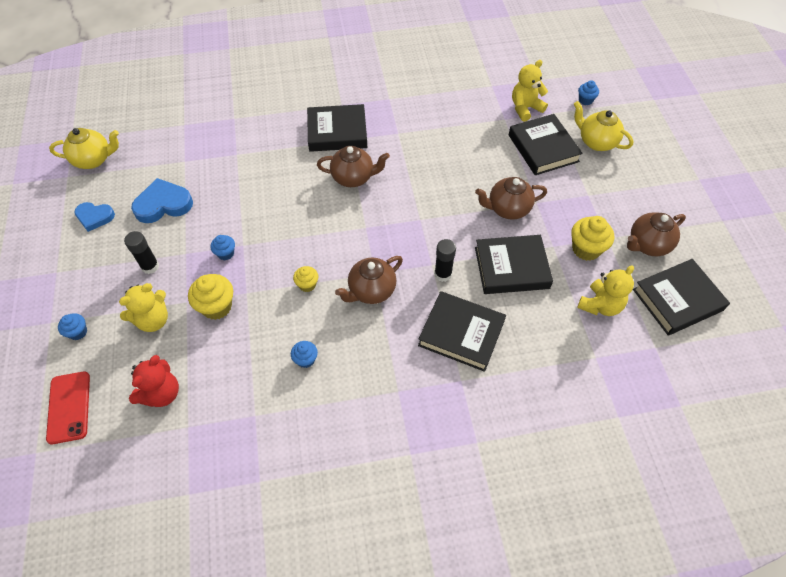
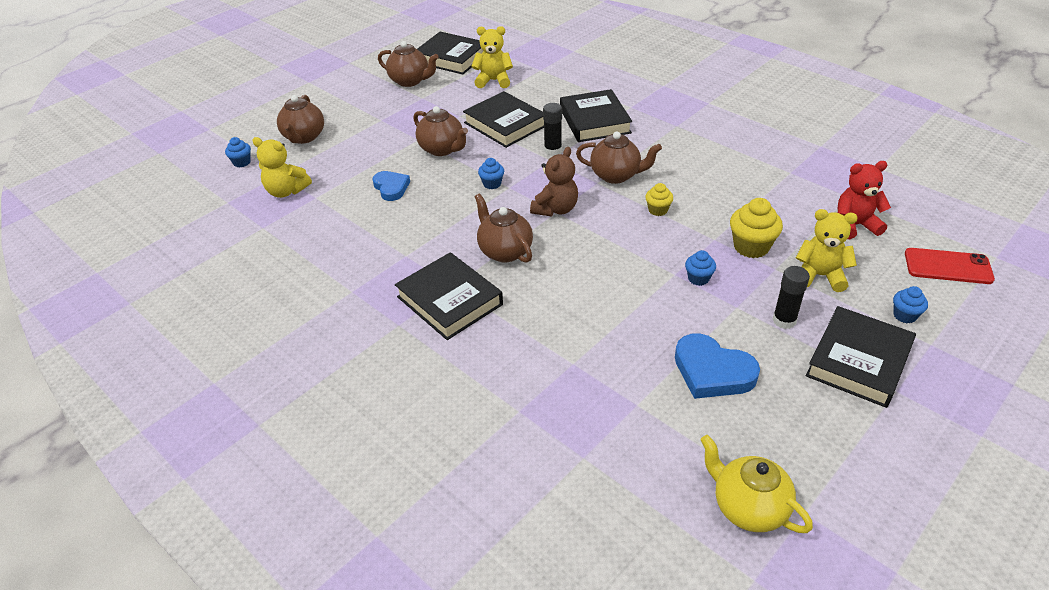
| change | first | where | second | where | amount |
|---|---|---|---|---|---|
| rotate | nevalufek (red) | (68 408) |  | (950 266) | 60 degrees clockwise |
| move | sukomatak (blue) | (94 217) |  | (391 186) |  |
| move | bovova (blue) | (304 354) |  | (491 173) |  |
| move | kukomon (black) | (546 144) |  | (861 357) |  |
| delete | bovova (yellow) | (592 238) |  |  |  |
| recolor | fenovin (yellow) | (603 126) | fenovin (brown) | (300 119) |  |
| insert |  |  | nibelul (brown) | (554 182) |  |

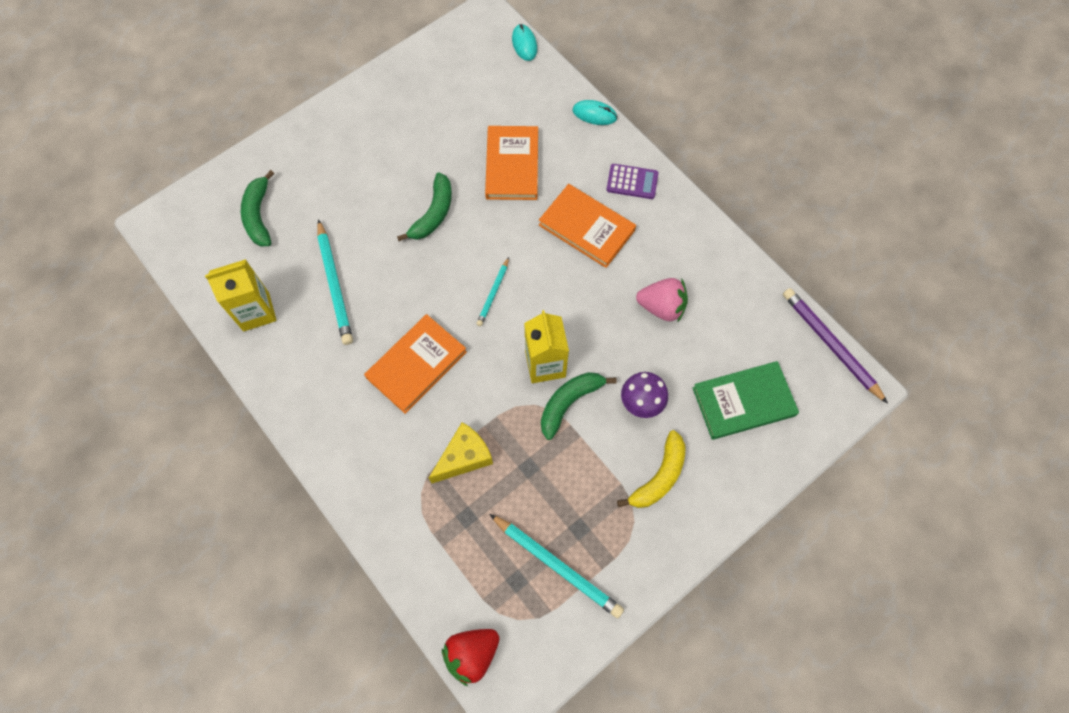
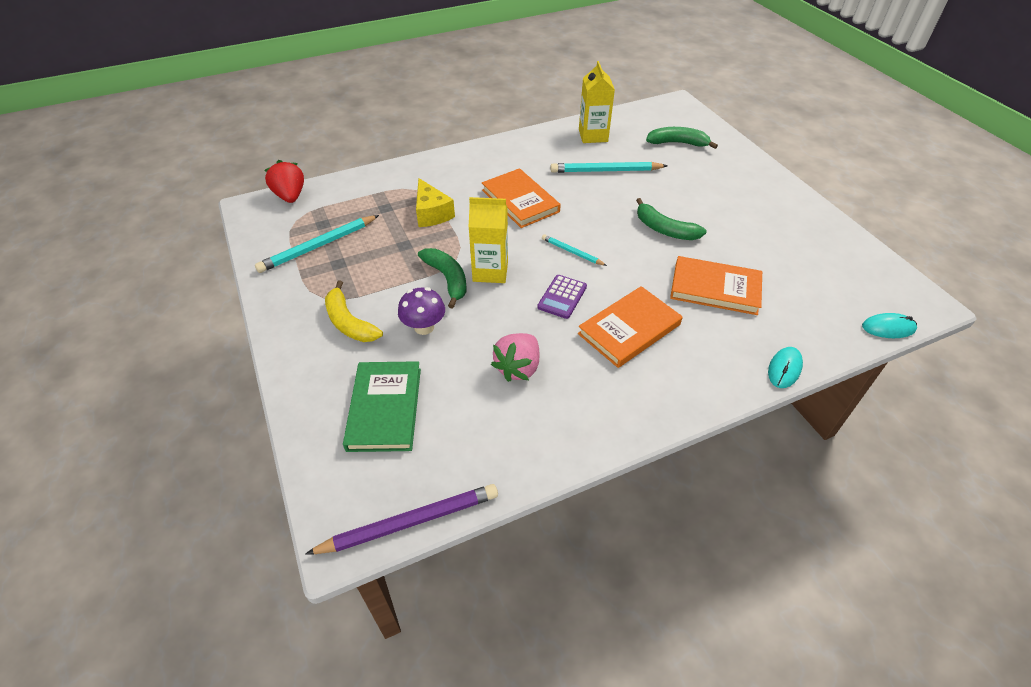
| change | first | where | second | where | amount |
|---|---|---|---|---|---|
| move | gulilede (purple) | (632 181) |  | (562 297) |  |

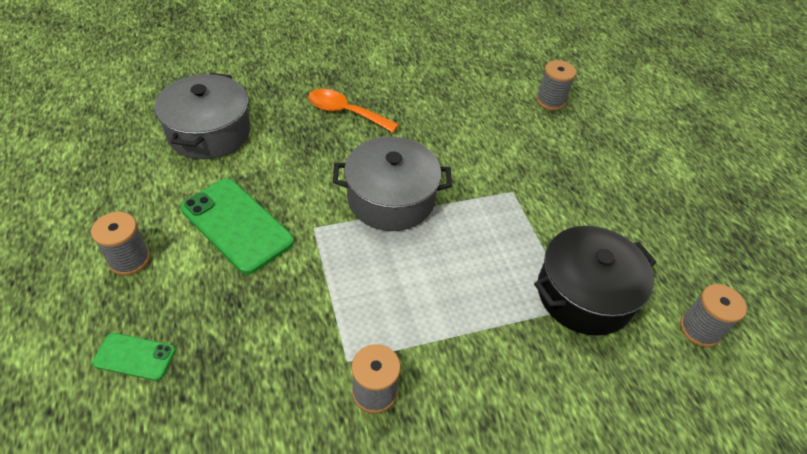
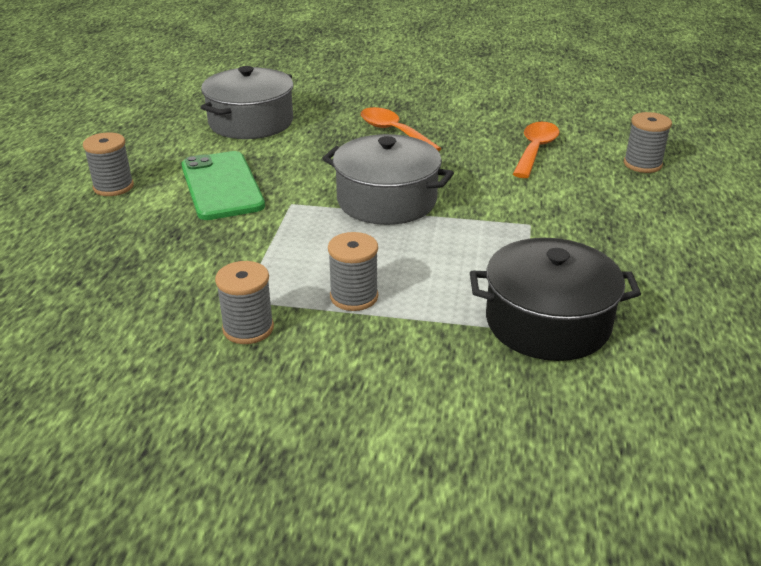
| change | first | where | second | where | amount |
|---|---|---|---|---|---|
| delete | nevalufek (green) | (134 357) |  |  |  |
| move | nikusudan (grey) | (713 315) |  | (353 271) |  |
| insert |  |  | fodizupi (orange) | (536 150) |  |

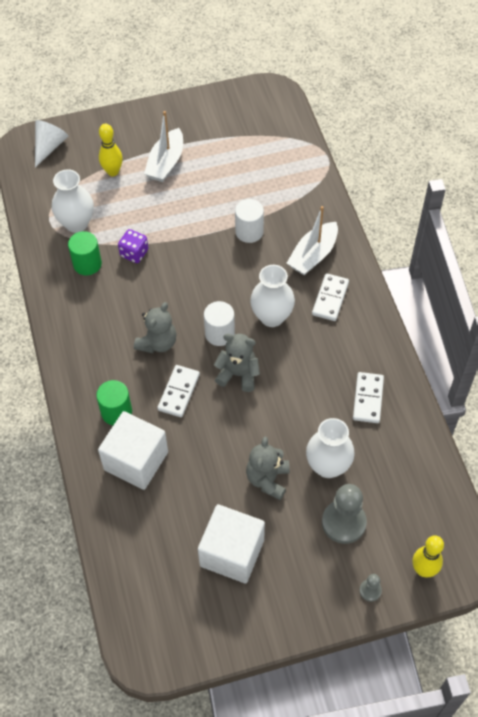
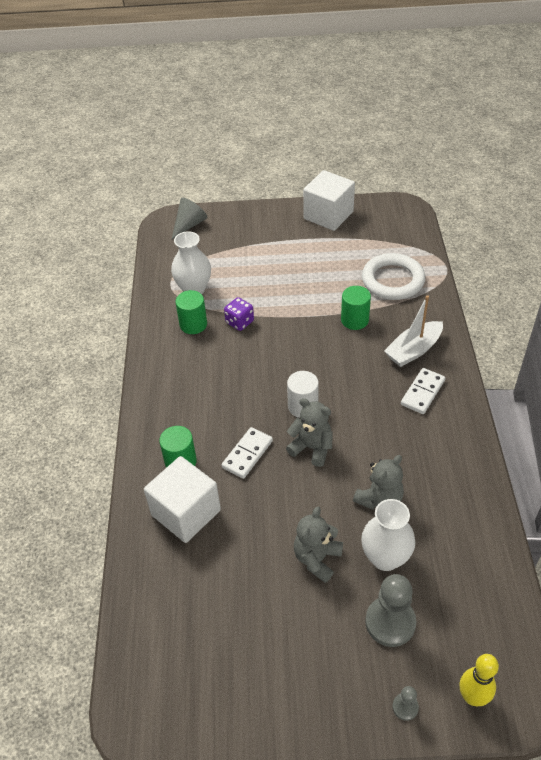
| change | first | where | second | where | amount |
|---|---|---|---|---|---|
| recolor | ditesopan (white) | (51 144) | ditesopan (grey) | (189 219) |  |
| delete | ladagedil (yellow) | (111 149) |  |  |  |
| move | nibelul (grey) | (155 327) |  | (378 482) |  |
| delete | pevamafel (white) | (163 146) |  |  |  |
| move | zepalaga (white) | (231 543) |  | (329 200) |  |
| recolor | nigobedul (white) | (249 221) | nigobedul (green) | (356 308) |  |
| delete | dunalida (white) | (272 296) |  |  |  |
| delete | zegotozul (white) | (368 397) |  |  |  |
| insert |  |  | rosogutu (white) | (393 276) |  |

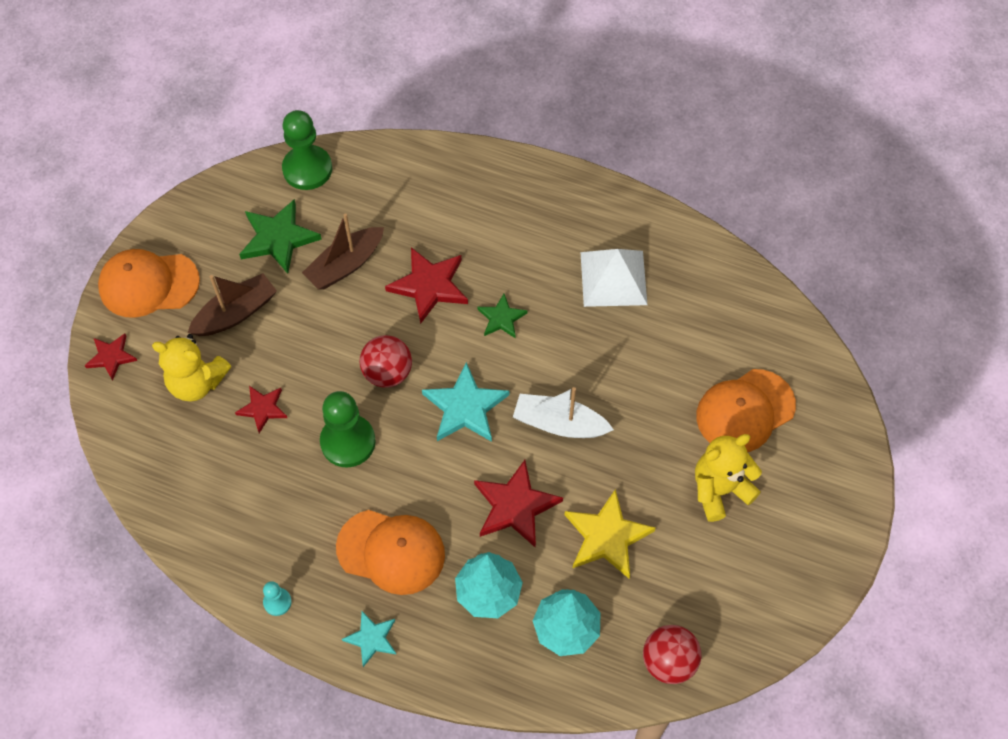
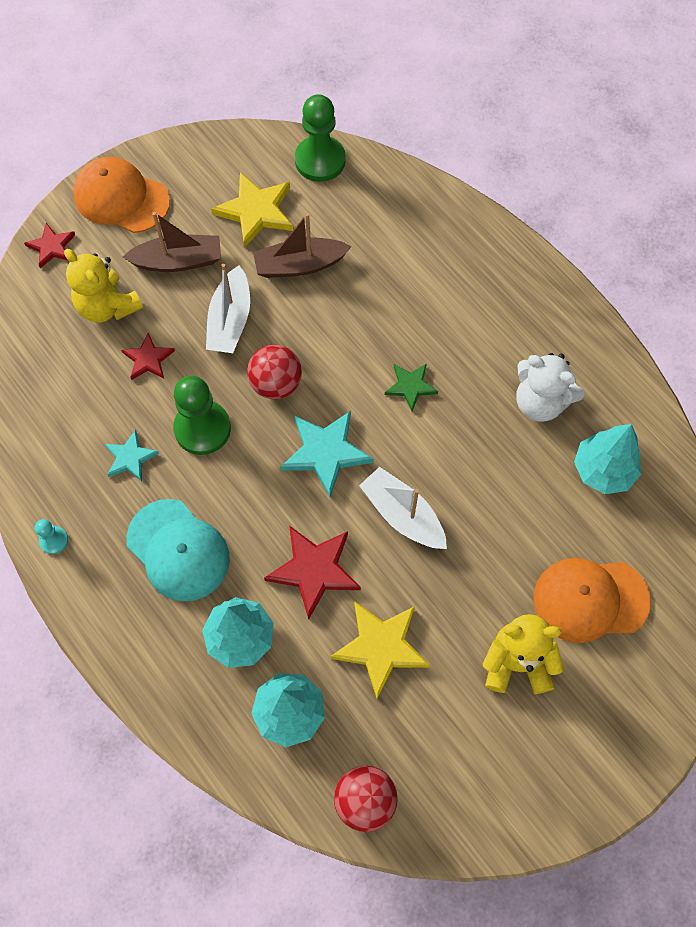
| change | first | where | second | where | amount |
|---|---|---|---|---|---|
| recolor | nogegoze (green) | (280 236) | nogegoze (yellow) | (252 210) |  |
| recolor | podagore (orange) | (390 552) | podagore (turquoise) | (178 550) |  |
| move | nogegoze (turquoise) | (369 639) |  | (132 455) |  |
| delete | nogegoze (red) | (426 285) |  |  |  |
| replace | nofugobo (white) | (614 278) | nibelul (white) | (550 387) |  |
| insert |  |  | pevamafel (white) | (228 308) |  |
| insert |  |  | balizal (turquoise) | (607 459) |  |

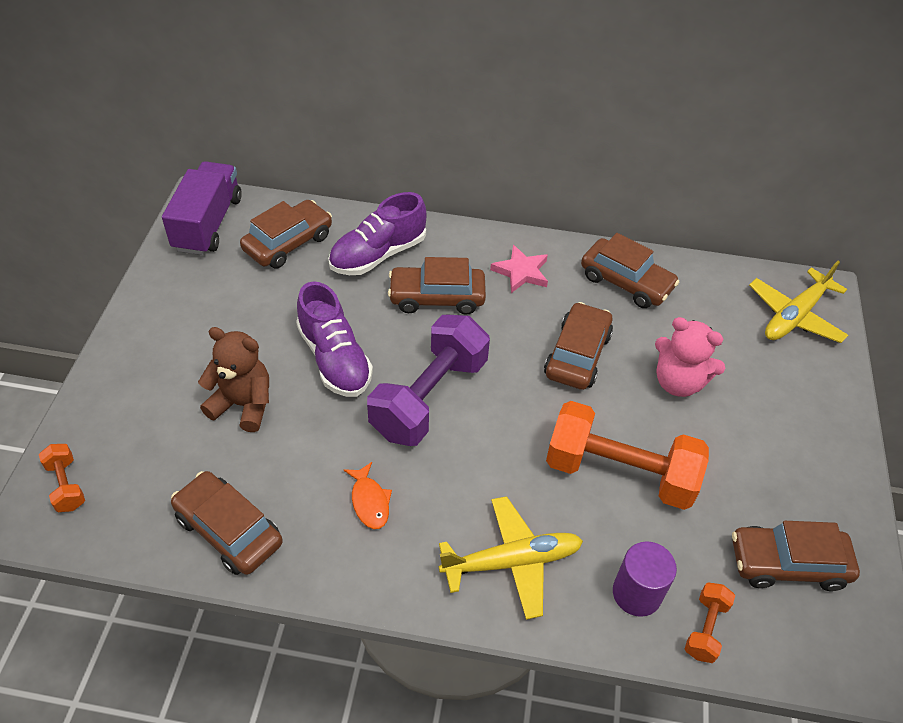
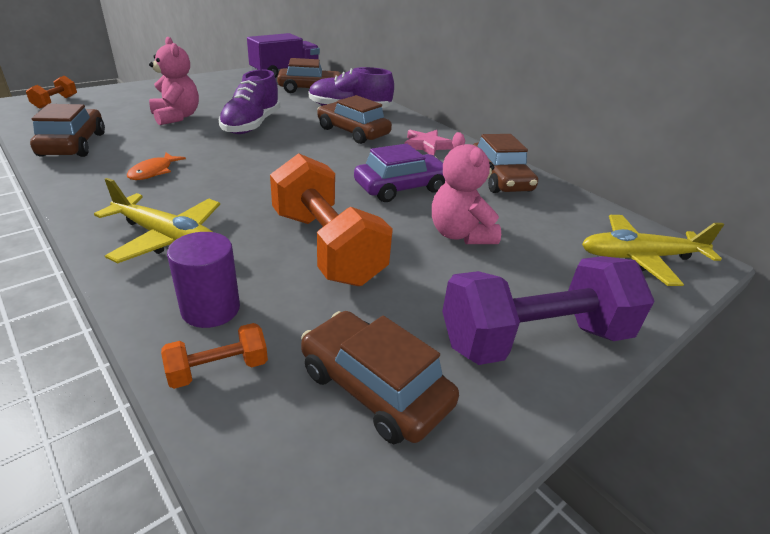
| change | first | where | second | where | amount |
|---|---|---|---|---|---|
| recolor | nibelul (brown) | (233 379) | nibelul (pink) | (174 81) |  |
| move | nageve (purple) | (428 380) |  | (548 310) |  |
| recolor | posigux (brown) | (578 346) | posigux (purple) | (399 172) |  |

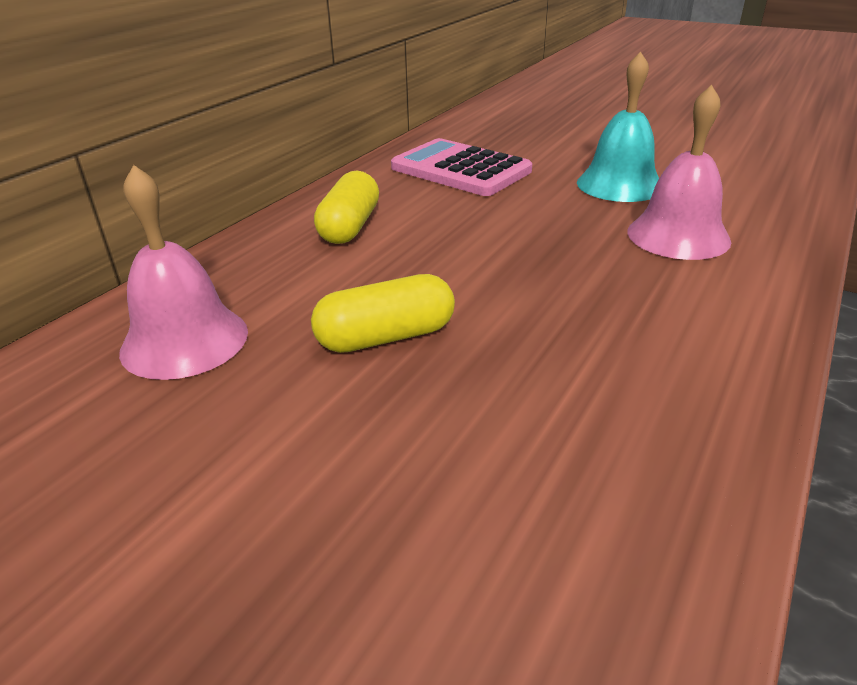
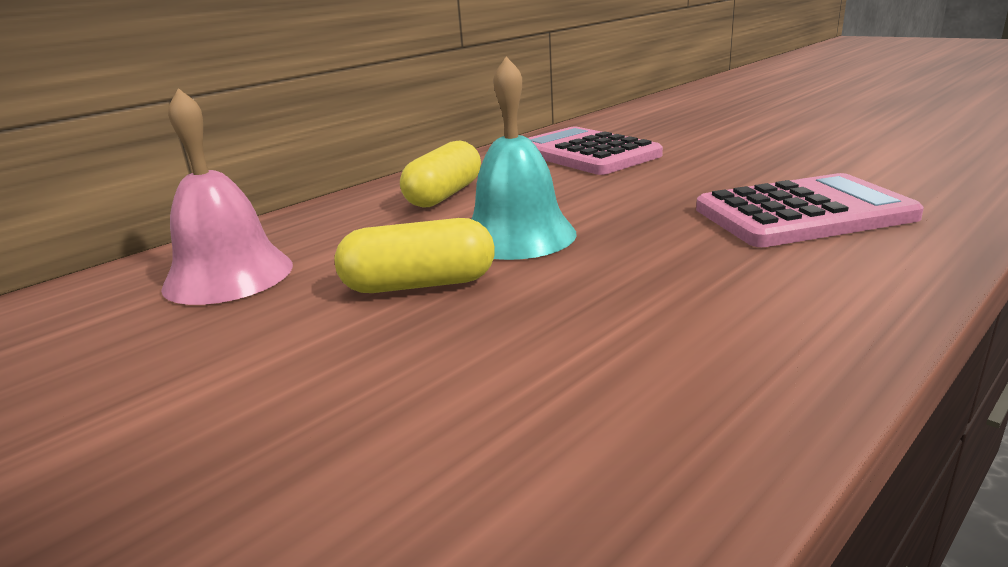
| change | first | where | second | where | amount |
|---|---|---|---|---|---|
| move | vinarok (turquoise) | (618 127) |  | (523 158) |  |
| replace | vinarok (pink) | (679 172) | gulilede (pink) | (810 210) |  |

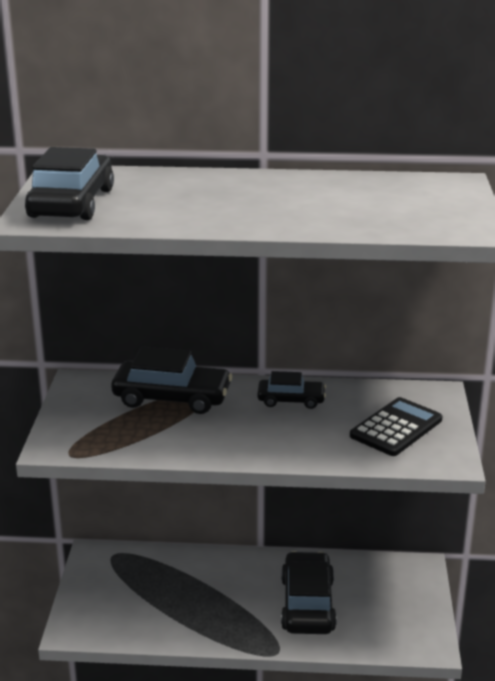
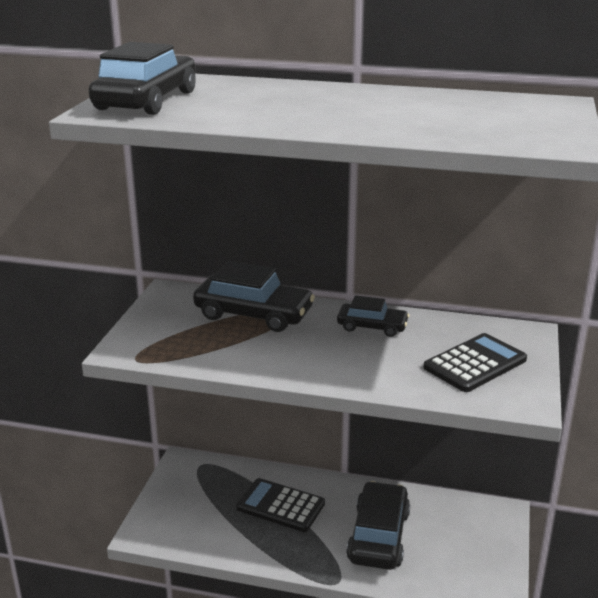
| change | first | where | second | where | amount |
|---|---|---|---|---|---|
| insert |  |  | gulilede (black) | (280 505) |  |

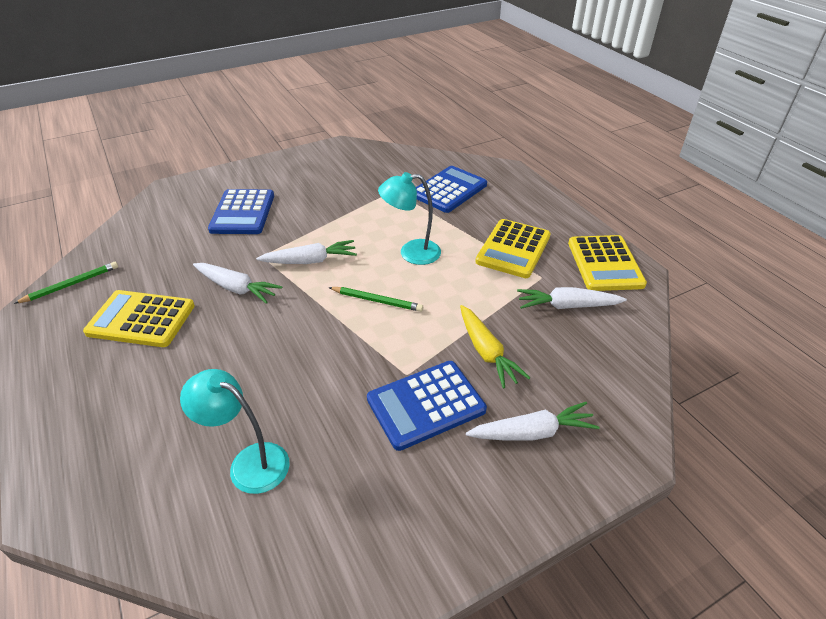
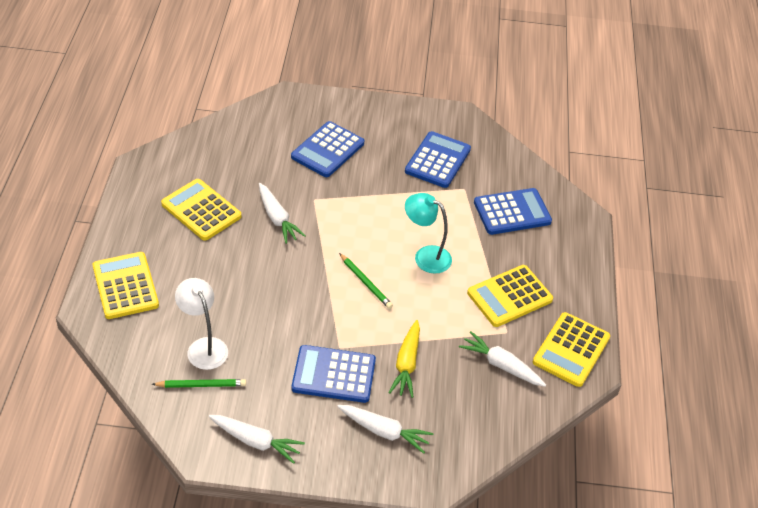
| change | first | where | second | where | amount |
|---|---|---|---|---|---|
| move | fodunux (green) | (66 283) |  | (199 383) |  |
| recolor | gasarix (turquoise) | (235 431) | gasarix (white) | (201 324) |  |
| move | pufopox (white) | (306 252) |  | (257 439) |  |
| insert |  |  | gulilede (yellow) | (126 285) |  |
| insert |  |  | gulilede (blue) | (438 159) |  |

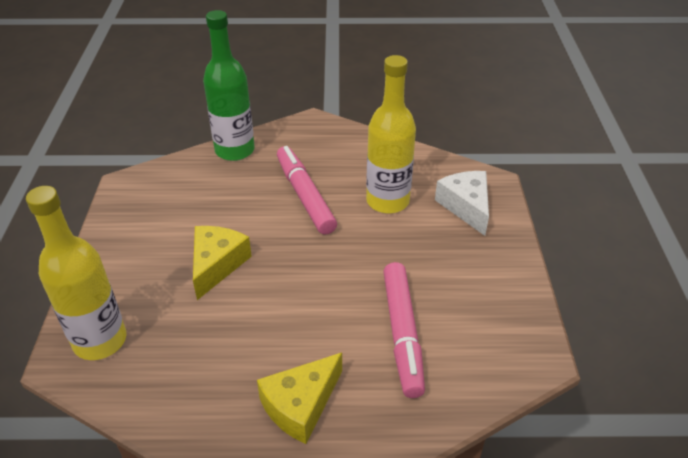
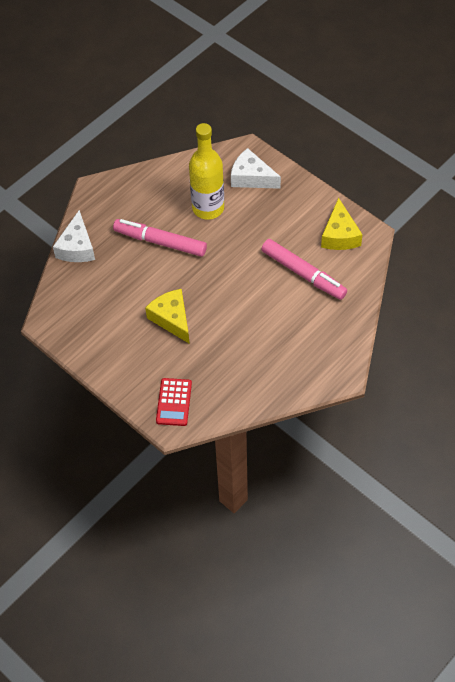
| change | first | where | second | where | amount |
|---|---|---|---|---|---|
| replace | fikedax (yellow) | (76 273) | gulilede (red) | (174 402) |  |
| replace | fikedax (green) | (229 85) | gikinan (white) | (74 236) |  |
| move | gikinan (yellow) | (299 398) |  | (342 224) |  |

